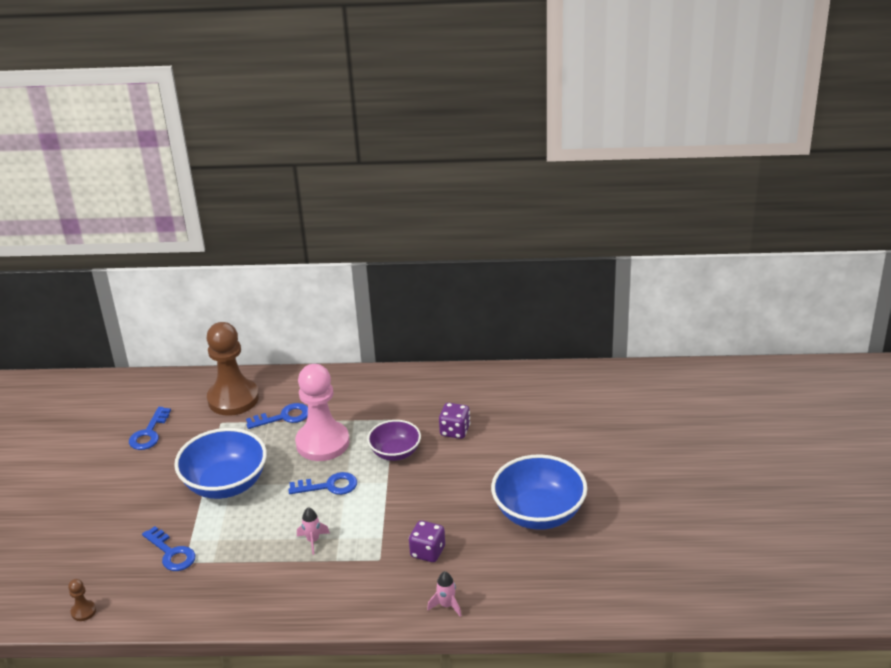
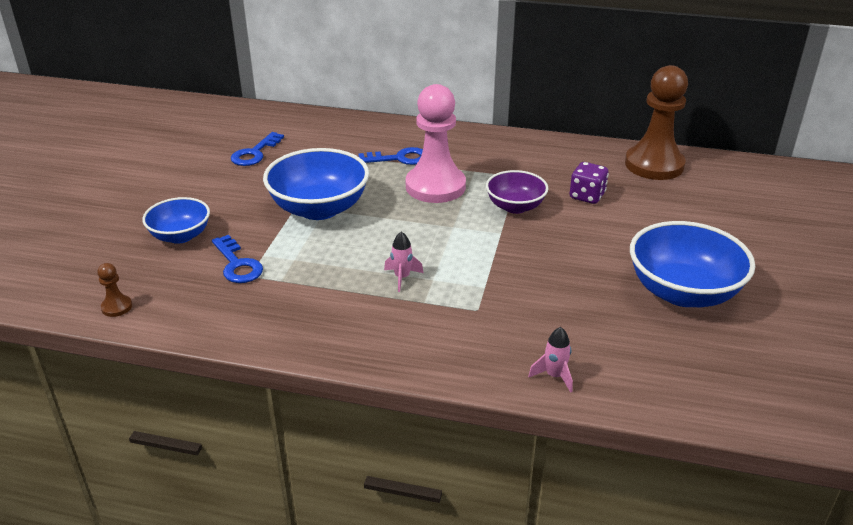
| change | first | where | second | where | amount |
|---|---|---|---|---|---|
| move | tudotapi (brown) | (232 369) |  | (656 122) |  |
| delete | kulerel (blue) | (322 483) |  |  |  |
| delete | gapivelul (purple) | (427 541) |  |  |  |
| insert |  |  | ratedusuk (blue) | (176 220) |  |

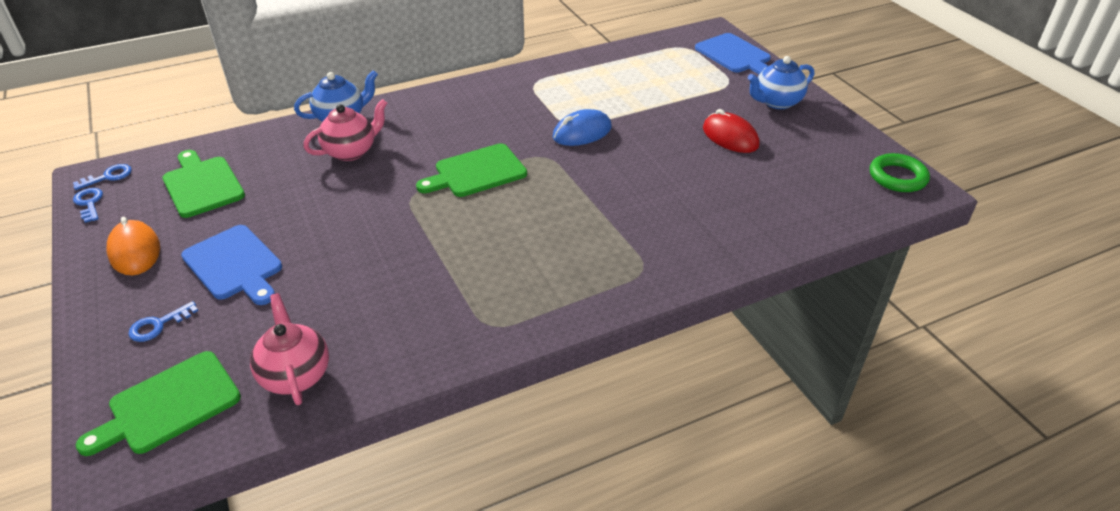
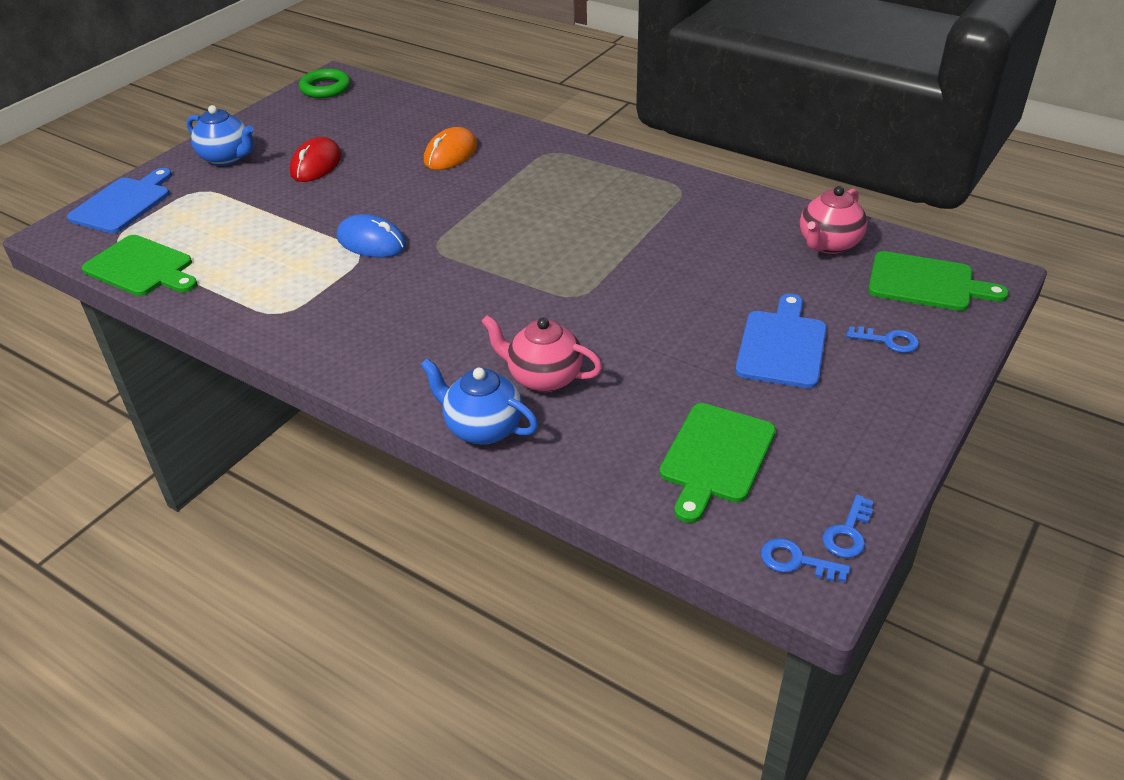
| change | first | where | second | where | amount |
|---|---|---|---|---|---|
| move | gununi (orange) | (133 246) |  | (450 148) |  |
| move | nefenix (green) | (471 170) |  | (139 265) |  |

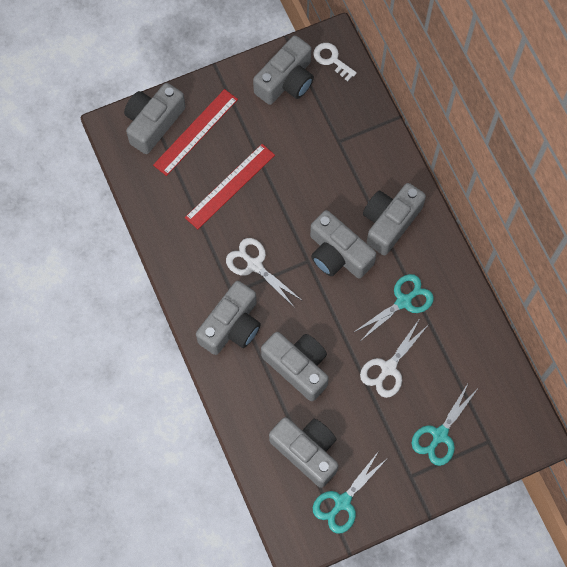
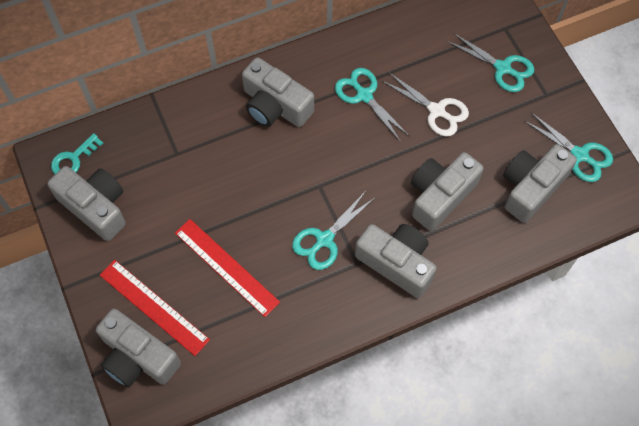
| change | first | where | second | where | amount |
|---|---|---|---|---|---|
| recolor | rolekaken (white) | (264 273) | rolekaken (turquoise) | (333 230) |  |
| delete | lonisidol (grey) | (343 244) |  |  |  |
| recolor | kulerel (white) | (335 62) | kulerel (turquoise) | (77 153) |  |

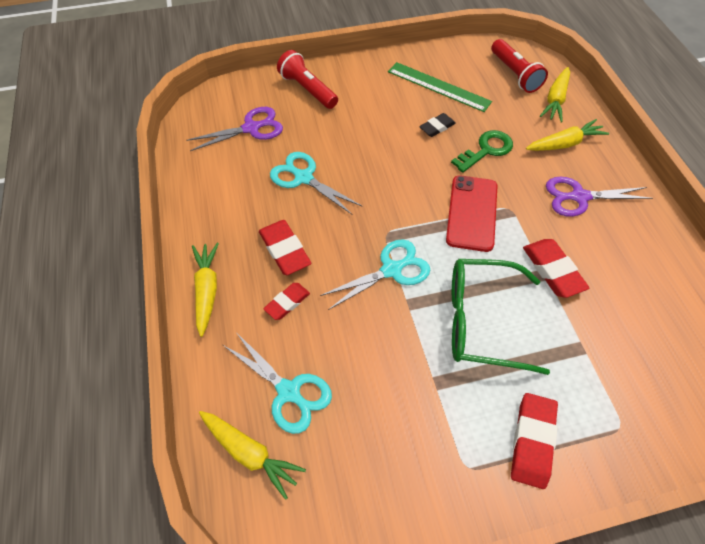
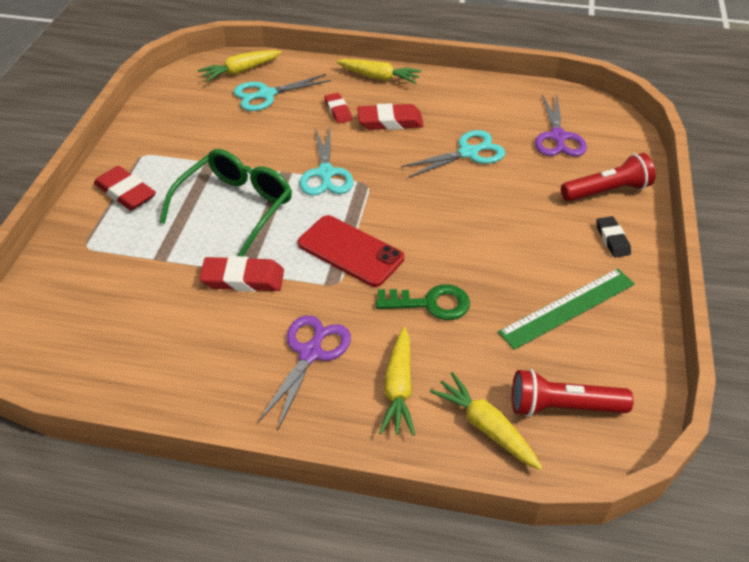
| change | first | where | second | where | amount |
|---|---|---|---|---|---|
| move | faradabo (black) | (437 125) |  | (613 236) |  |
| rotate | kulerel (green) | (482 151) |  | (423 302) | 75 degrees counterclockwise |

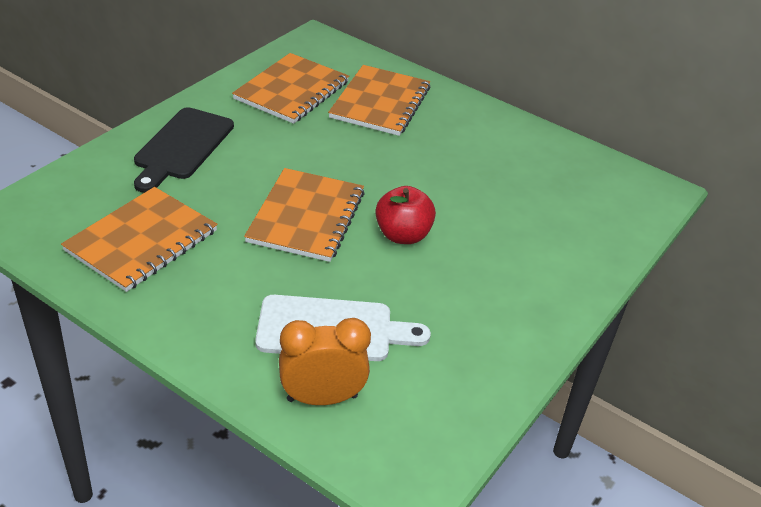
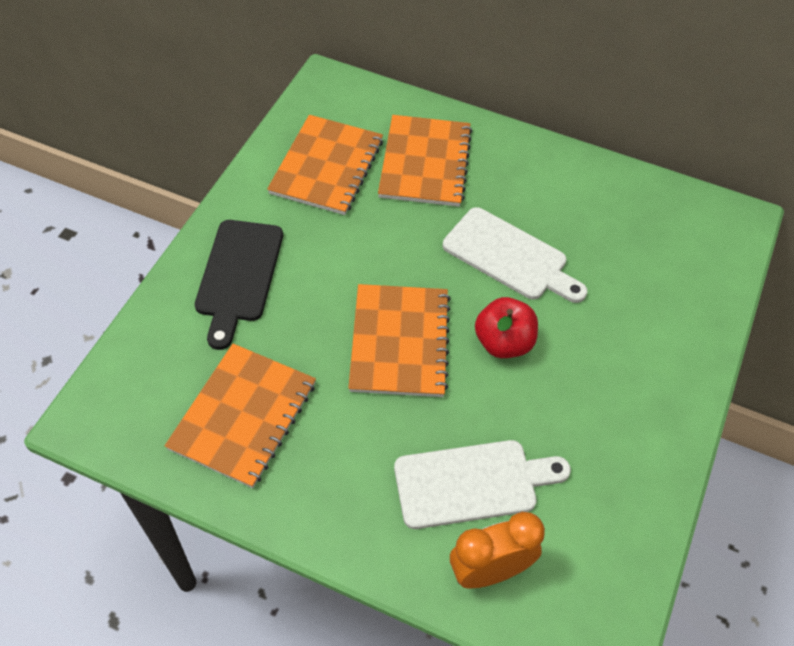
| change | first | where | second | where | amount |
|---|---|---|---|---|---|
| insert |  |  | nefenix (white) | (515 255) |  |

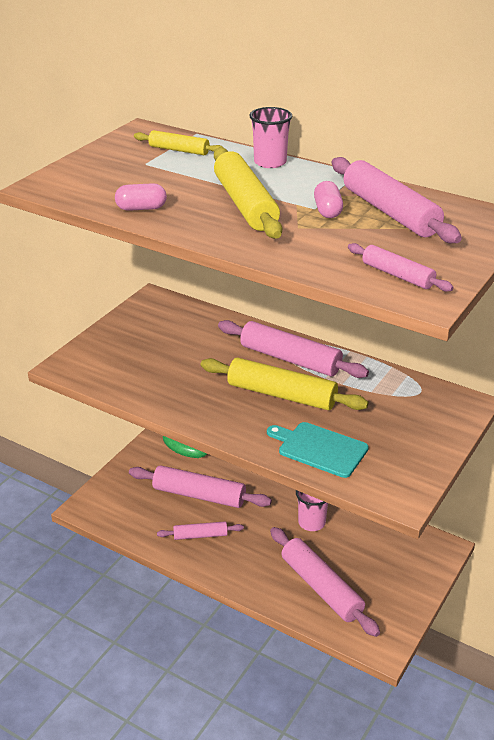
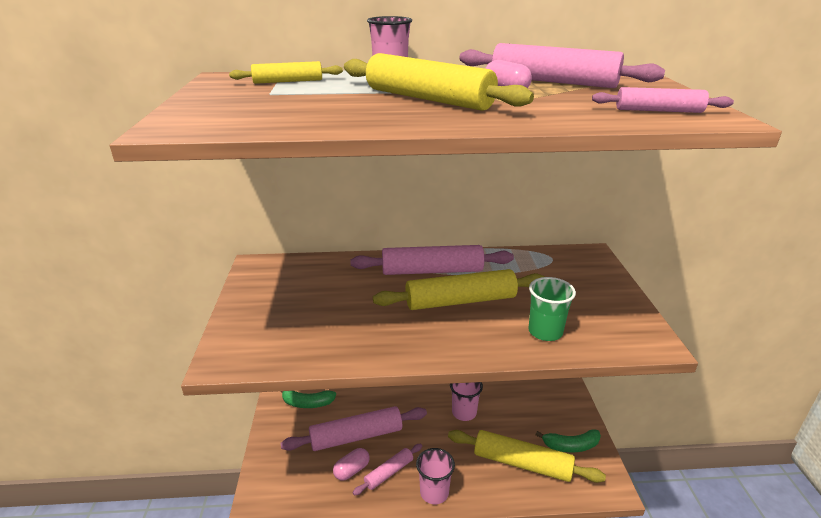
| change | first | where | second | where | amount |
|---|---|---|---|---|---|
| move | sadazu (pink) | (141 197) |  | (351 464) |  |
| replace | nefenix (turquoise) | (318 450) | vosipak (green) | (552 309) |  |
| recolor | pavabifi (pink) | (325 582) | pavabifi (yellow) | (527 456) |  |
| insert |  |  | vosipak (pink) | (435 476) |  |
| insert |  |  | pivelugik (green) | (568 441) |  |

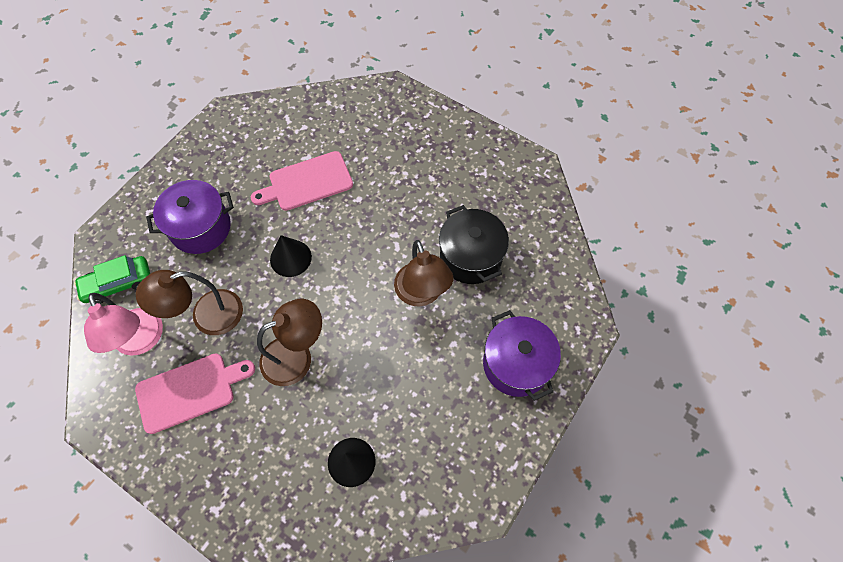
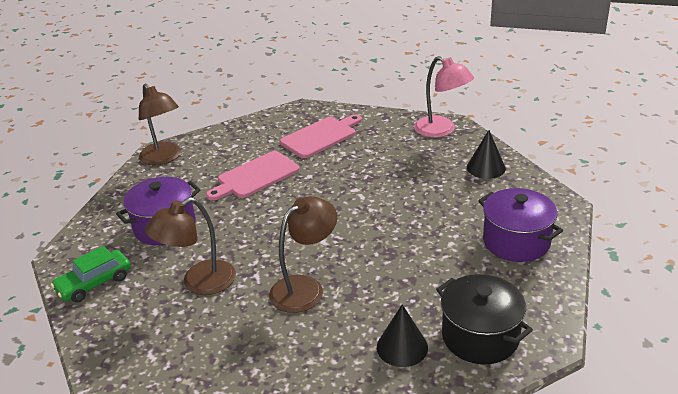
| change | first | where | second | where | amount |
|---|---|---|---|---|---|
| move | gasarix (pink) | (123 324) |  | (444 97) |  |
| move | nefenix (pink) | (195 393) |  | (321 136) |  |
| move | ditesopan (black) | (291 256) |  | (486 154) |  |
| move | gasarix (brown) | (423 273) |  | (160 124) |  |
| move | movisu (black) | (474 244) |  | (484 319) |  |

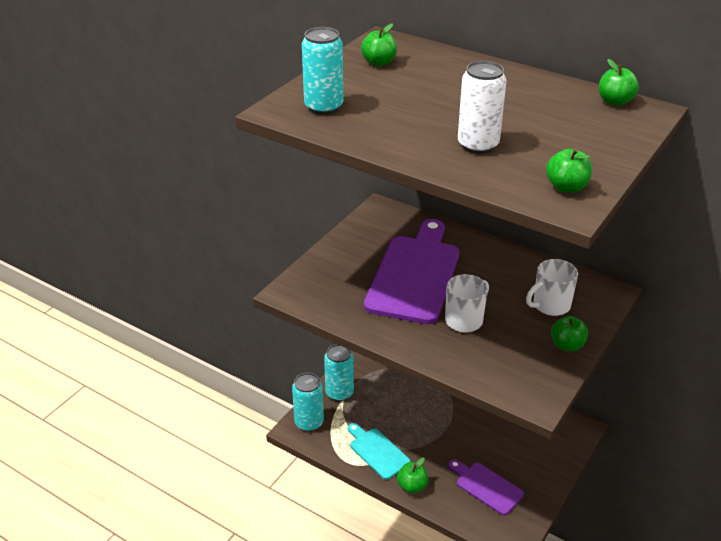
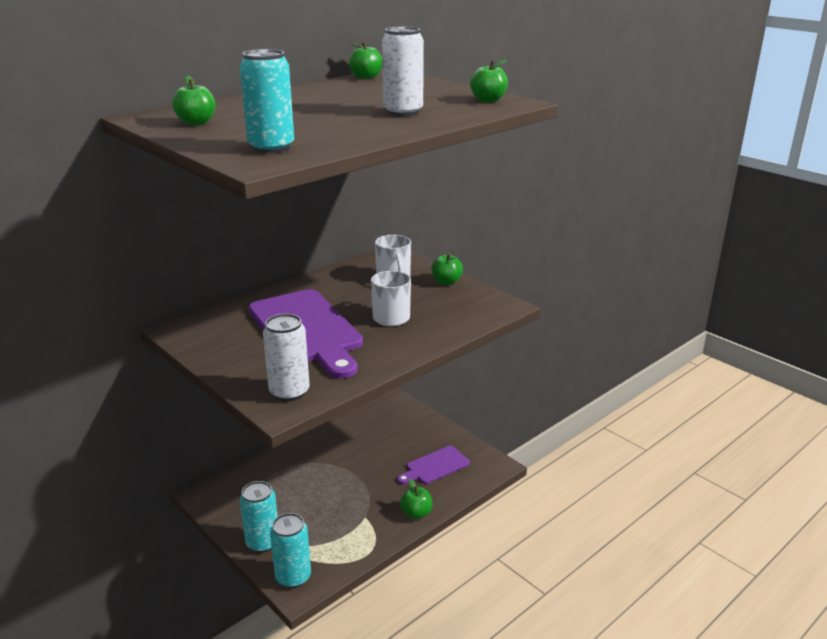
| change | first | where | second | where | amount |
|---|---|---|---|---|---|
| delete | nefenix (turquoise) | (379 451) |  |  |  |
| rotate | nefenix (purple) | (411 271) |  | (306 334) | 150 degrees counterclockwise |
| insert |  |  | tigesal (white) | (286 357) |  |

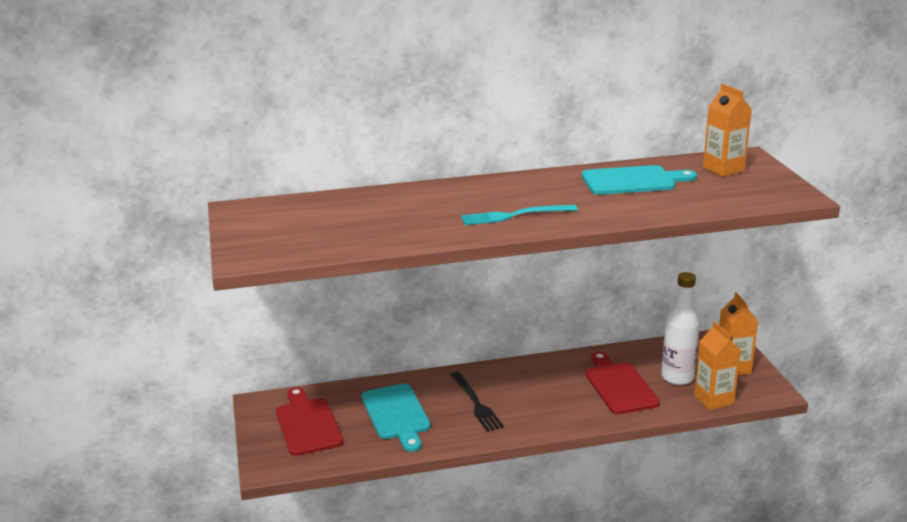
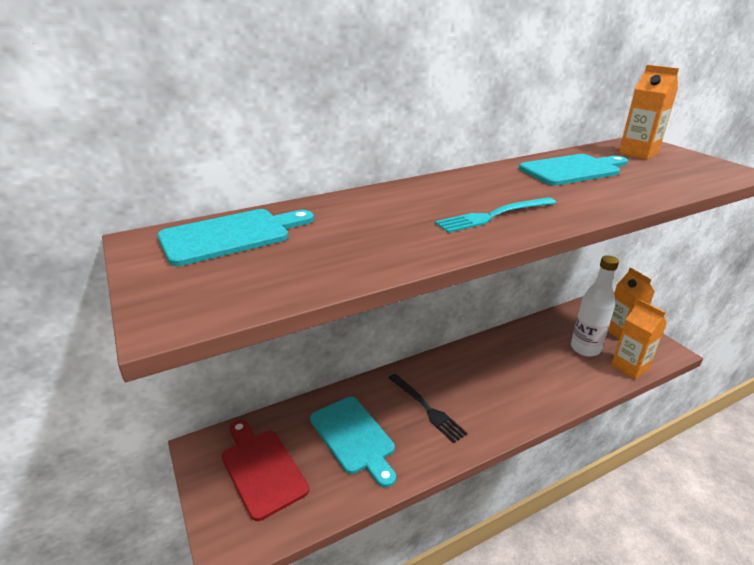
| change | first | where | second | where | amount |
|---|---|---|---|---|---|
| delete | nefenix (red) | (622 383) |  |  |  |
| insert |  |  | nefenix (turquoise) | (235 237) |  |

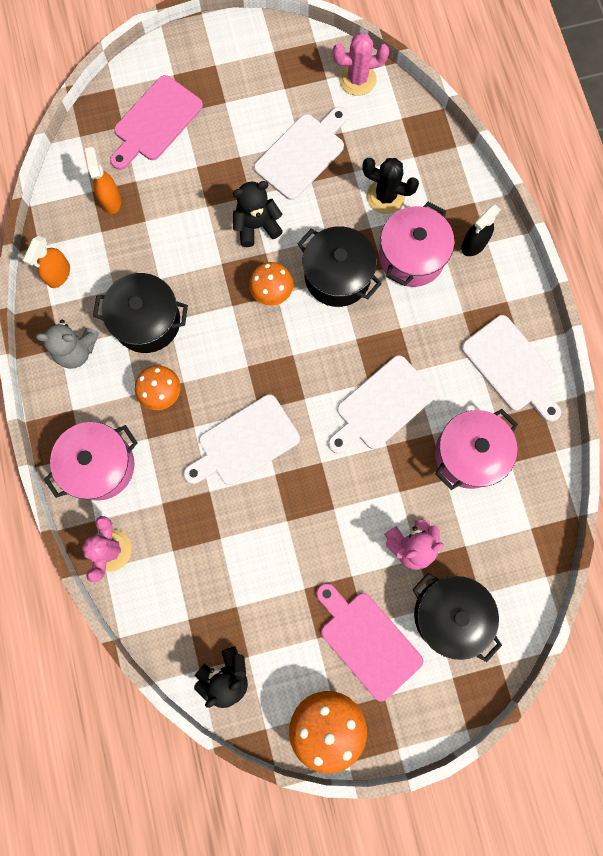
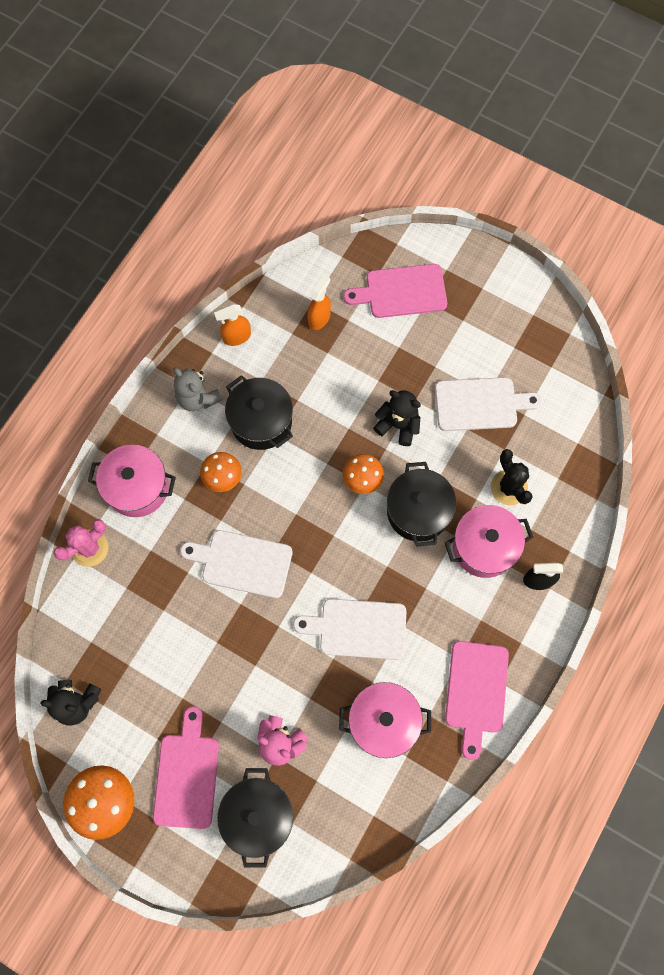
| change | first | where | second | where | amount |
|---|---|---|---|---|---|
| delete | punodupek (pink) | (360 64) |  |  |  |
| recolor | nefenix (white) | (511 368) | nefenix (pink) | (477 700) |  |

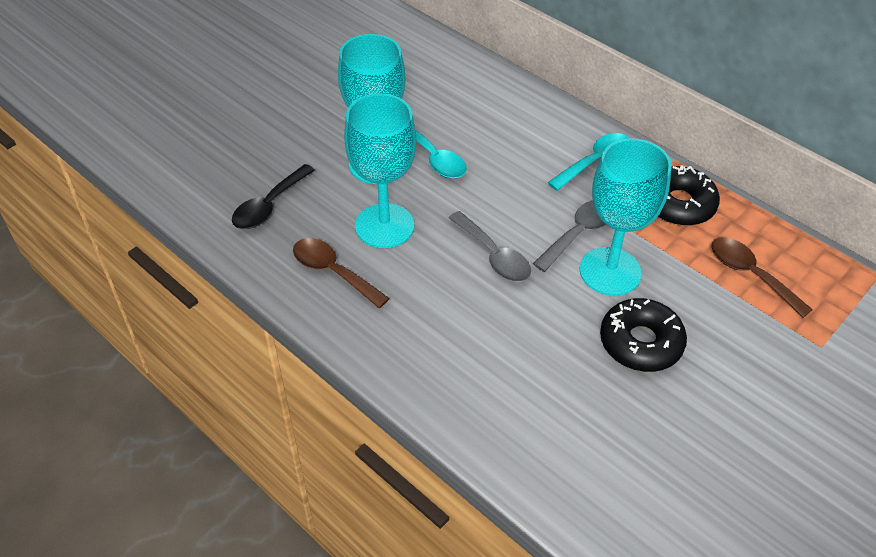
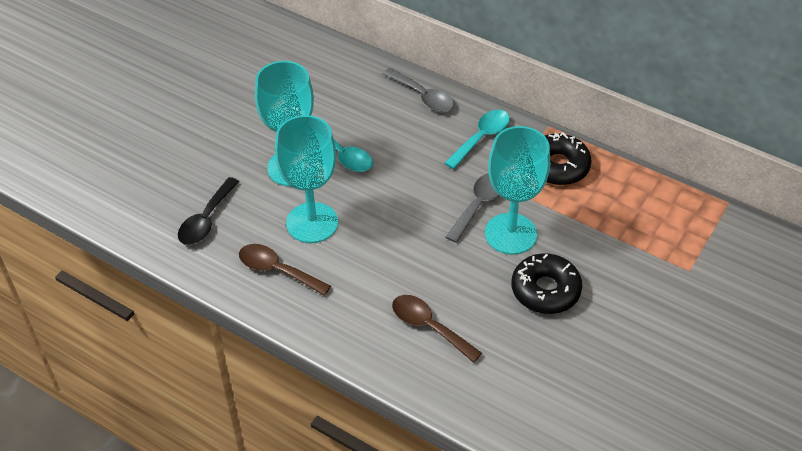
| change | first | where | second | where | amount |
|---|---|---|---|---|---|
| move | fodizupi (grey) | (490 246) |  | (419 90) |  |
| move | fodizupi (brown) | (762 277) |  | (437 329) |  |

